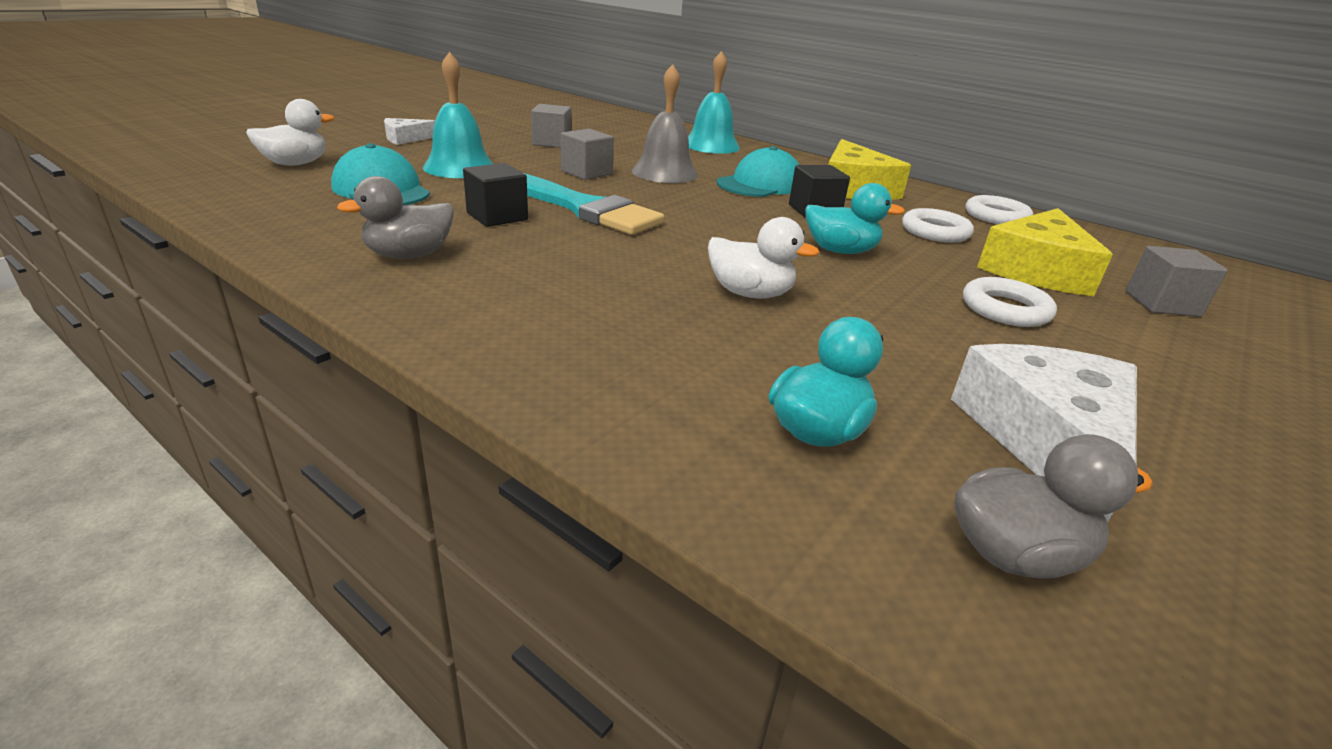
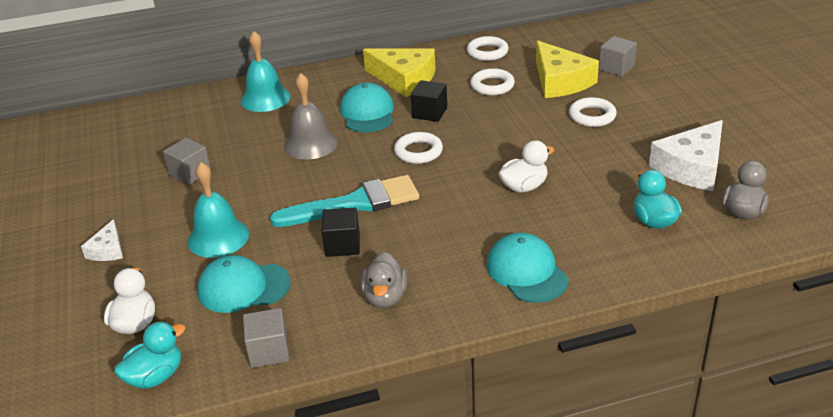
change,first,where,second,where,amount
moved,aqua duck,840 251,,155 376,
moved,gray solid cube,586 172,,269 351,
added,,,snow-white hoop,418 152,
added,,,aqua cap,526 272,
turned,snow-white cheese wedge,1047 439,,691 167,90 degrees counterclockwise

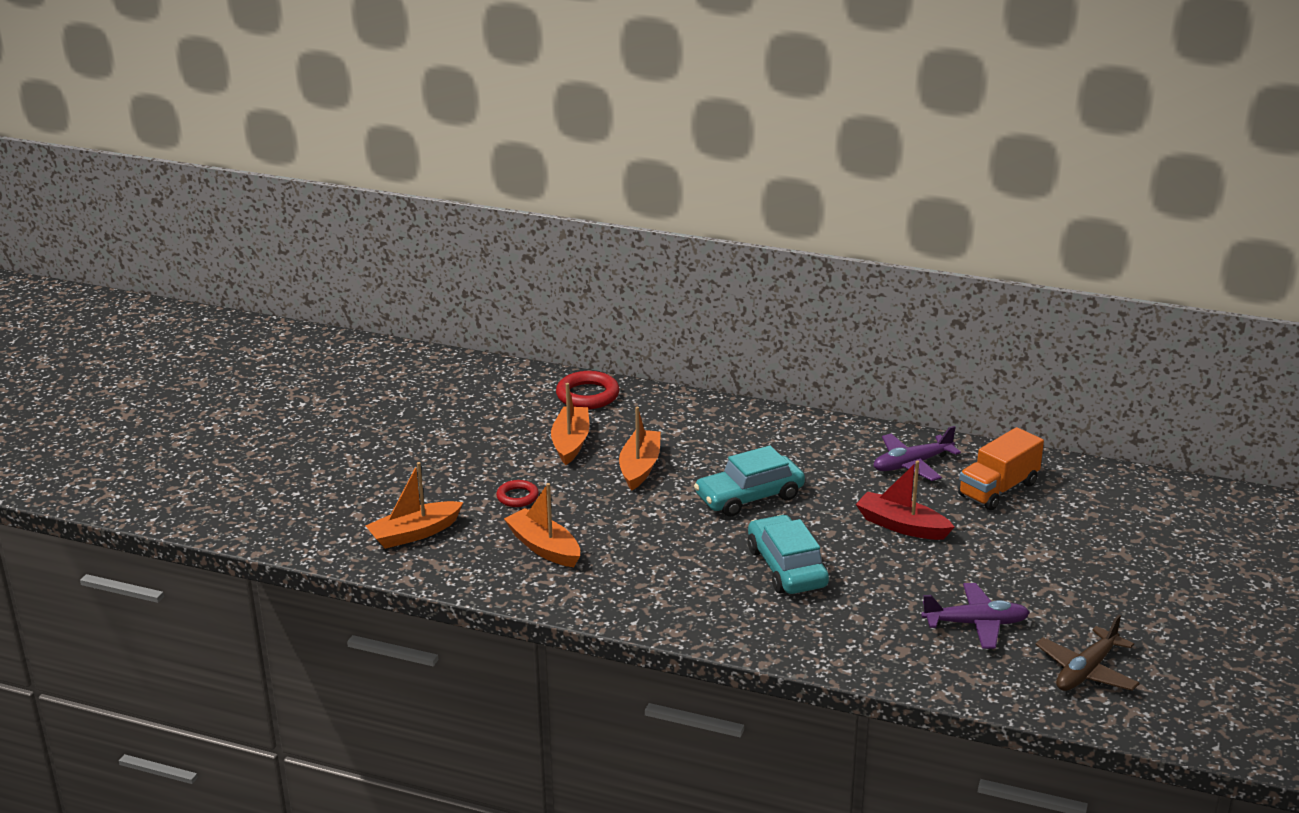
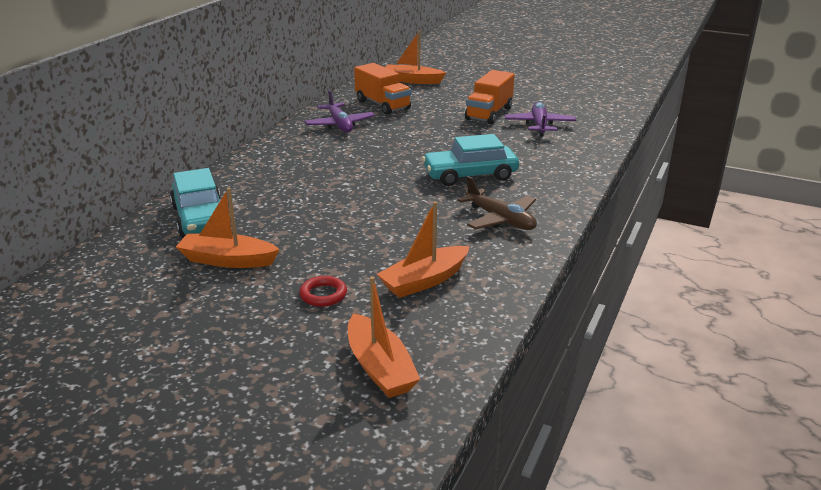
change,first,where,second,where,amount
moved,aqua car,749 497,,200 218,
moved,orange-coloured boat,640 467,,412 80,
moved,brown plane,1086 671,,500 219,
added,,,orange-coloured truck,489 114,
removed,red hoop,587 395,,,
removed,red boat,901 526,,,

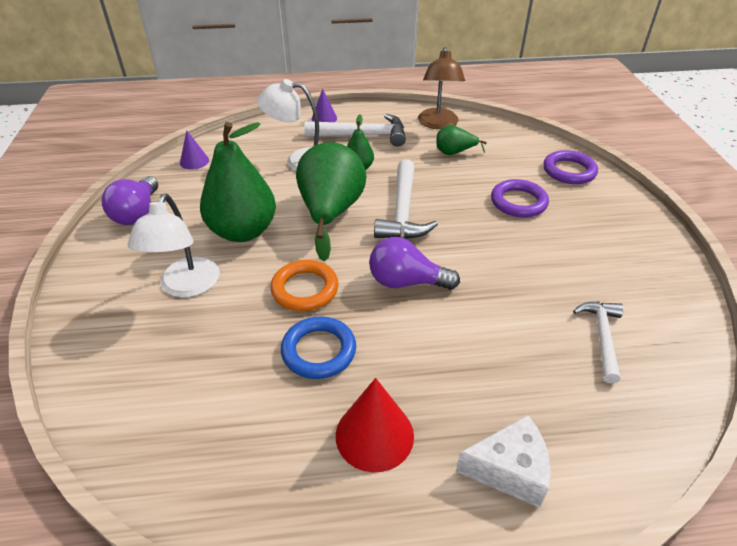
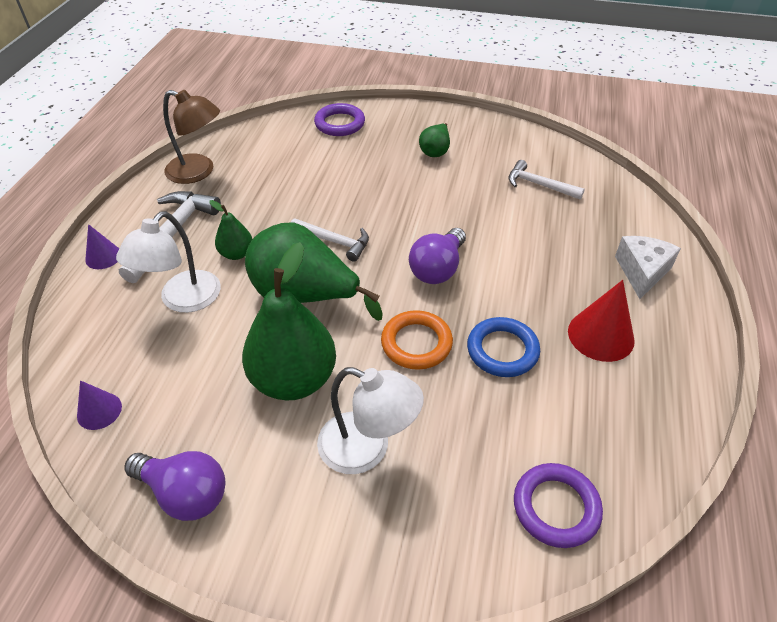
change,first,where,second,where,amount
resized,snow-white hammer,403 211,,335 242,x0.65
moved,green toy pear,454 153,,435 151,
moved,royal purple hoop,518 202,,556 507,

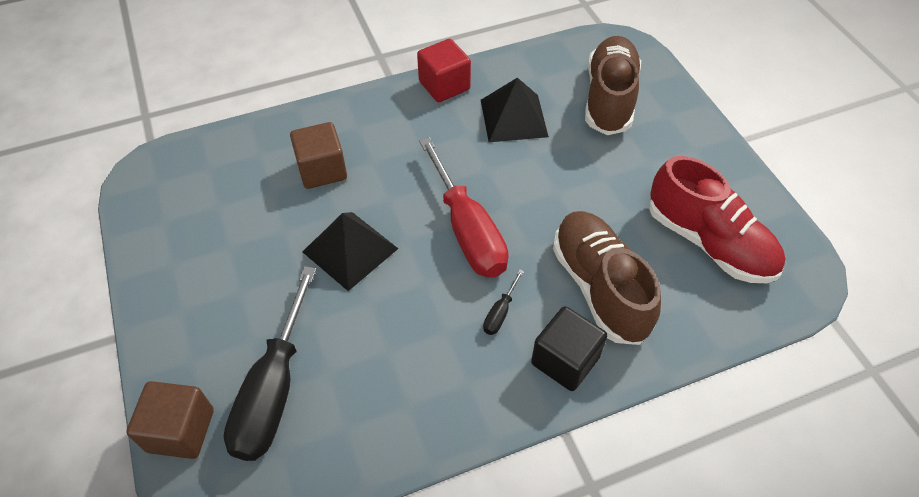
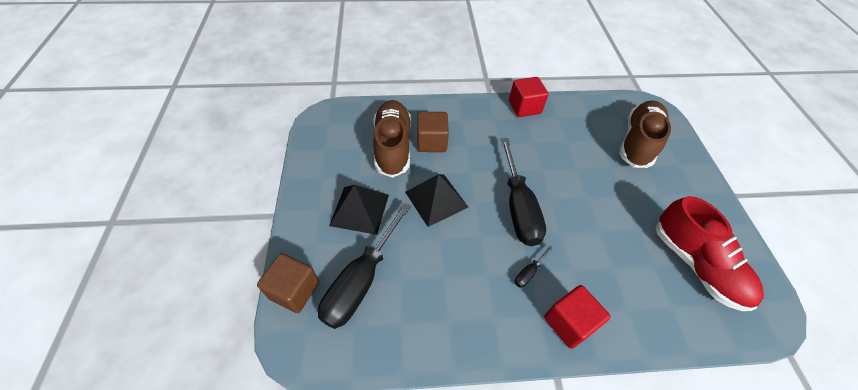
change,first,where,second,where,amount
moved,ebony pyramid shape,514 118,,360 210,
moved,brown shoe,599 287,,393 146,
recoloured,red hand screwdriver,467 230,ebony hand screwdriver,518 207,
recoloured,ebony solid cube,565 360,red solid cube,569 322,

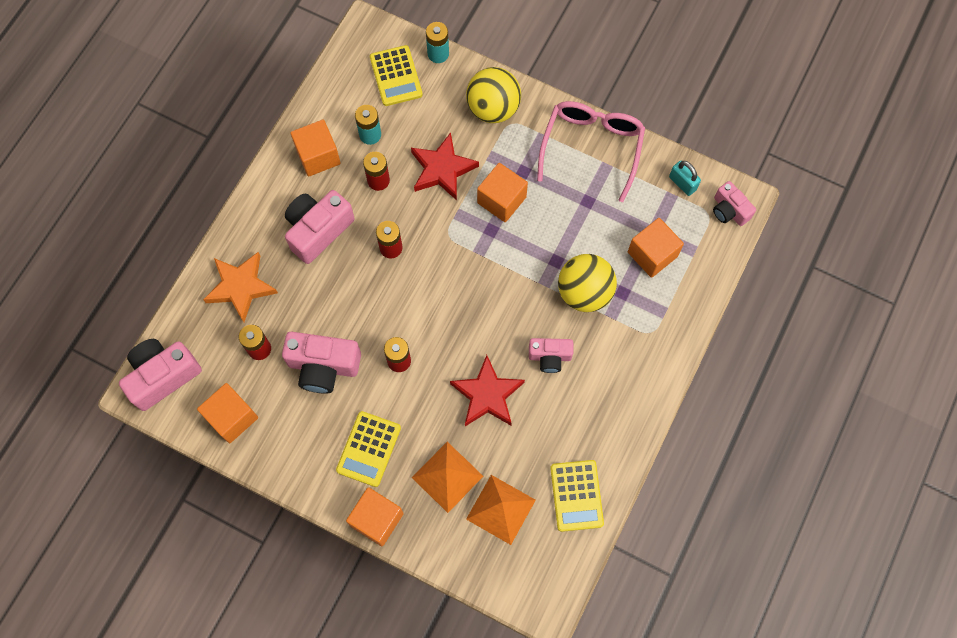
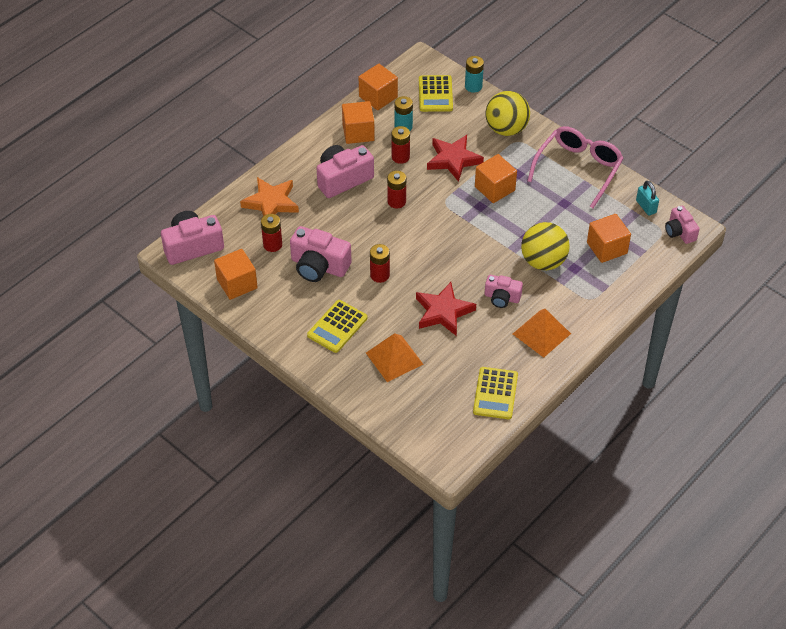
change,first,where,second,where,amount
moved,orange-coloured solid cube,377 519,,378 97,
moved,orange-coloured pyramid shape,501 509,,541 333,

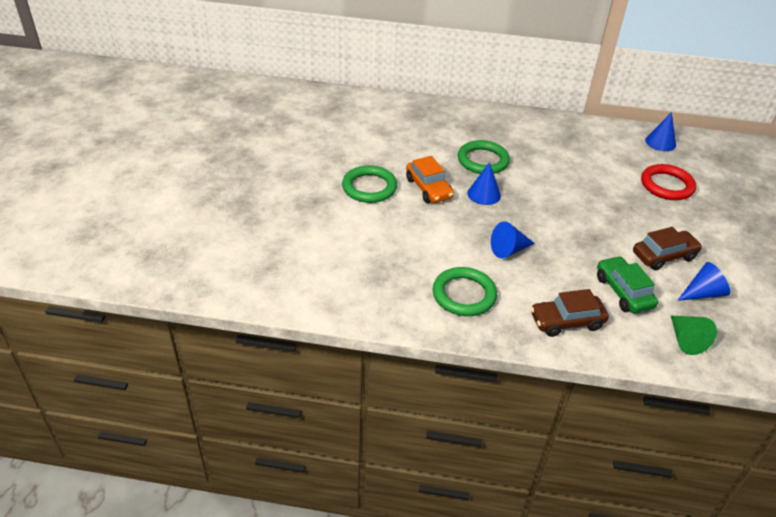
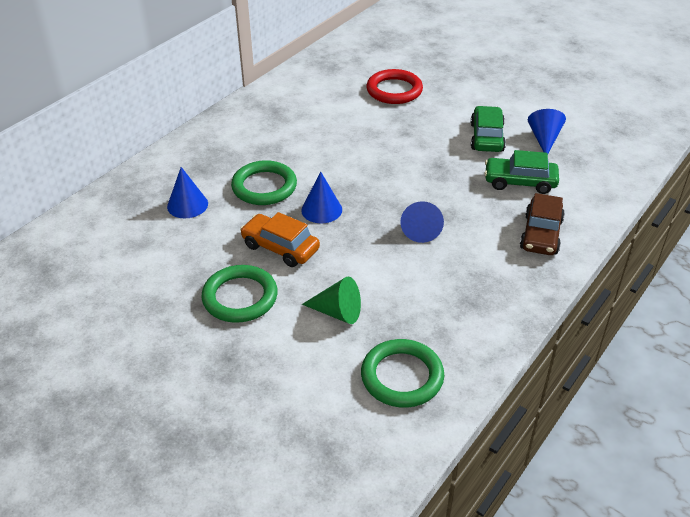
change,first,where,second,where,amount
moved,cobalt cone shape,660 142,,187 205,
turned,orange-coloured car,429 188,,280 248,150 degrees counterclockwise
moved,green cone shape,685 340,,337 312,
moved,green hoop,464 295,,402 376,
recoloured,brown car,664 256,green car,486 137,

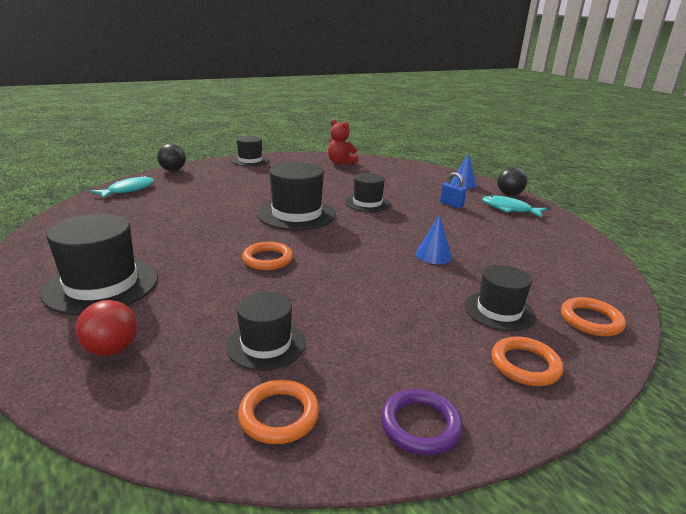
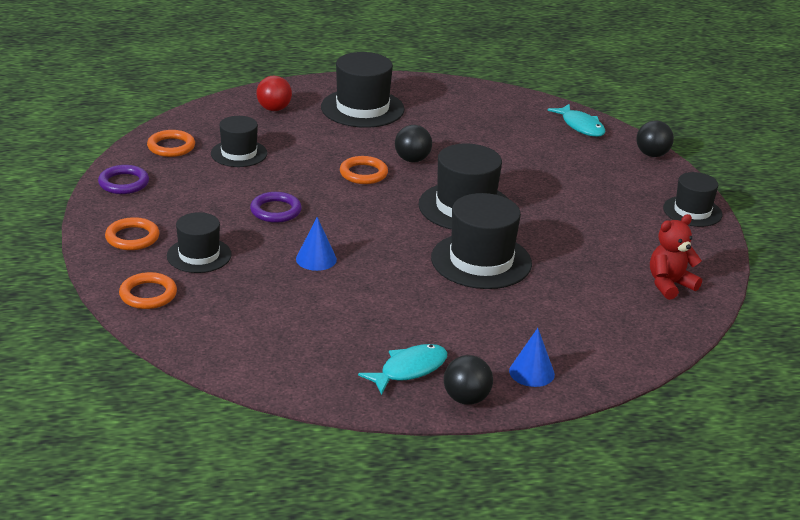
change,first,where,second,where,amount
added,,,royal purple hoop,275 211,
added,,,ebony play ball,412 160,
resized,ebony hat,367 203,,481 261,x1.59
removed,cobalt small lock,451 204,,,

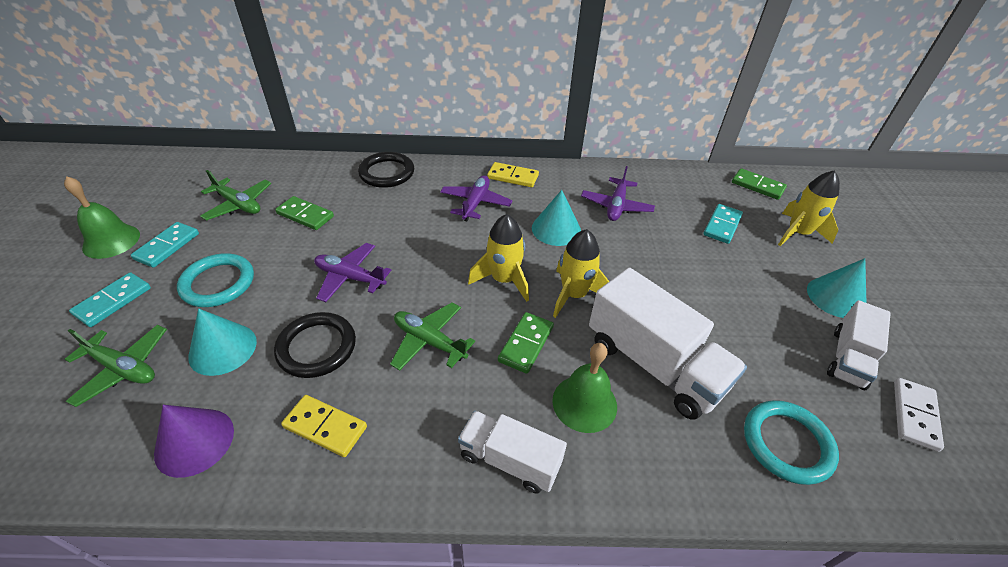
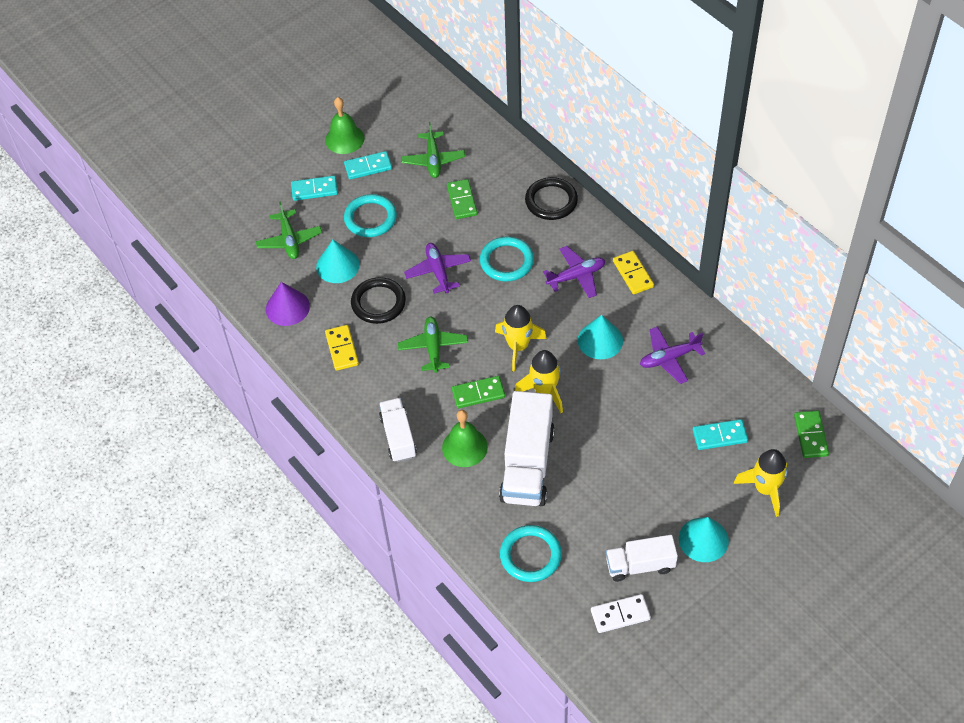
change,first,where,second,where,amount
added,,,aqua hoop,506 261,

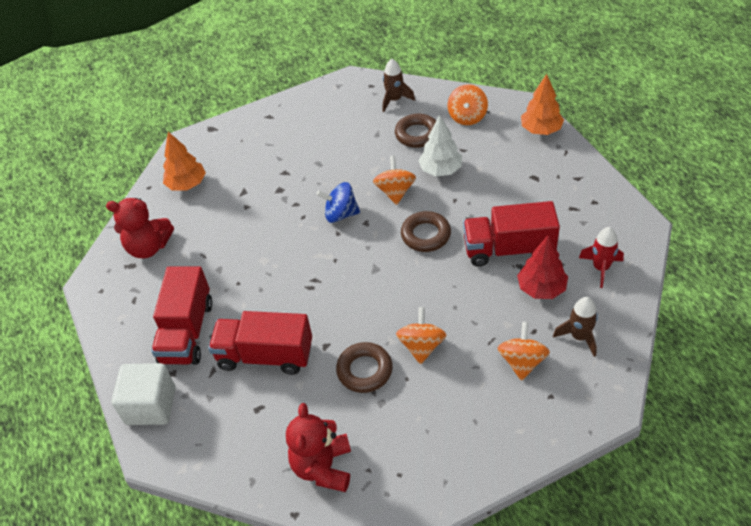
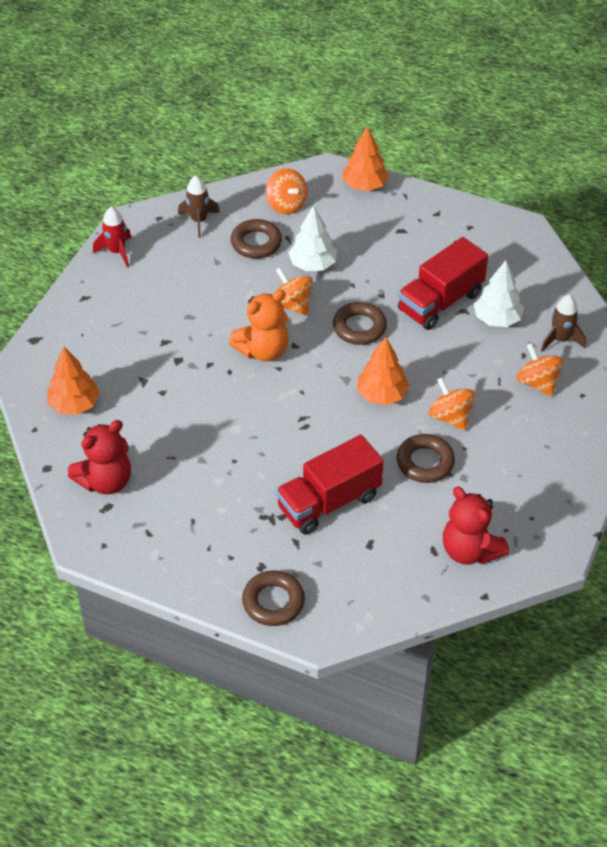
change,first,where,second,where,amount
moved,red toy rocket,601 268,,117 252,
replaced,cobalt whirligig,340 214,orange-coloured teddy,263 350,
replaced,snow-white solid cube,151 406,brown hoop,273 602,
added,,,orange-coloured tree,382 395,
recoloured,red tree,541 288,snow-white tree,497 319,
removed,red truck,187 332,,,

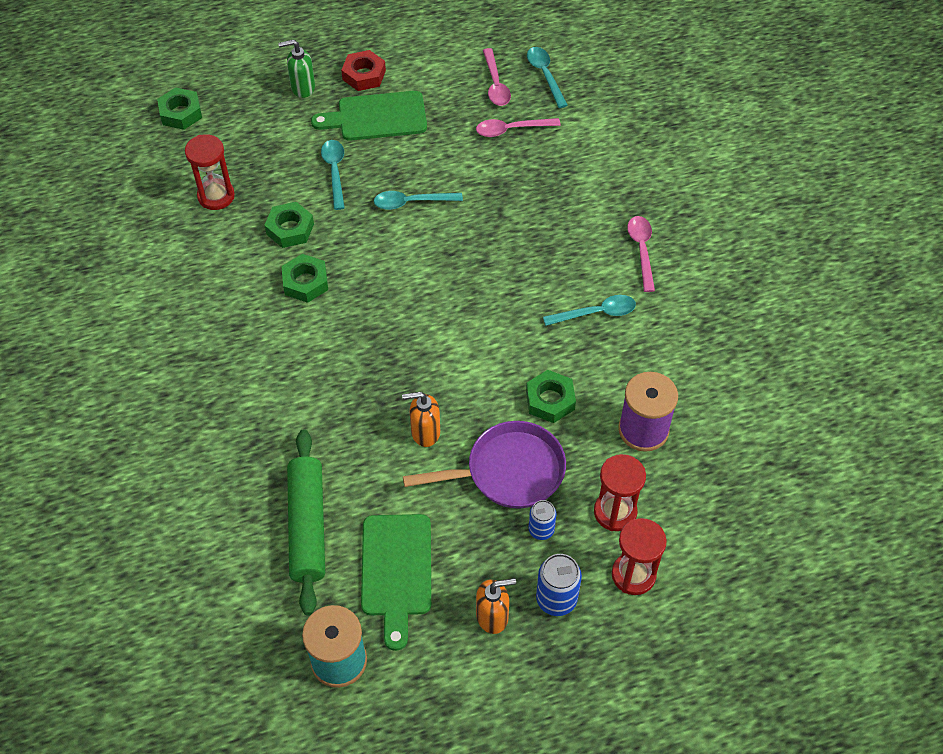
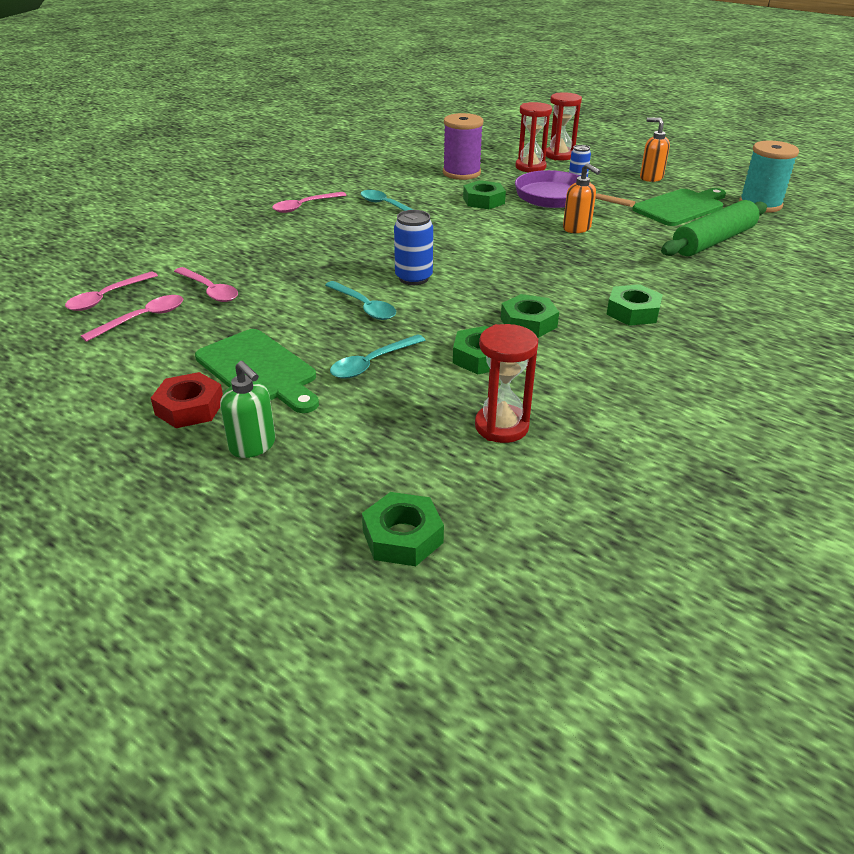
change,first,where,second,where,amount
recoloured,aqua teaspoon,545 75,pink teaspoon,107 297,
moved,cobalt can,556 599,,413 278,
added,,,green hexagon nut,633 312,

